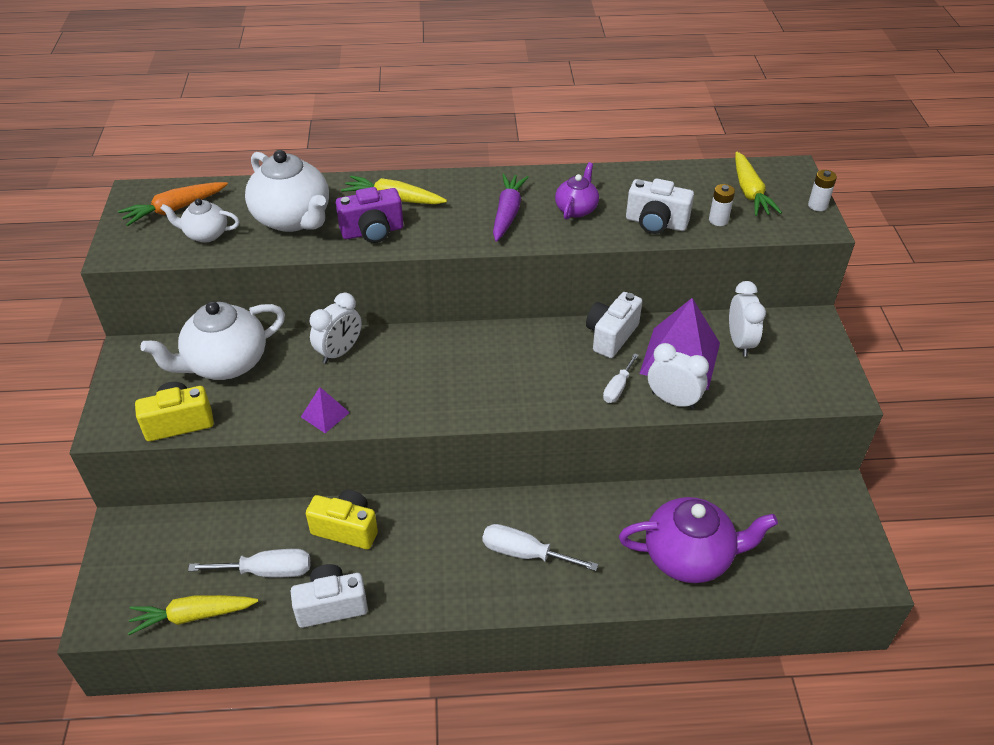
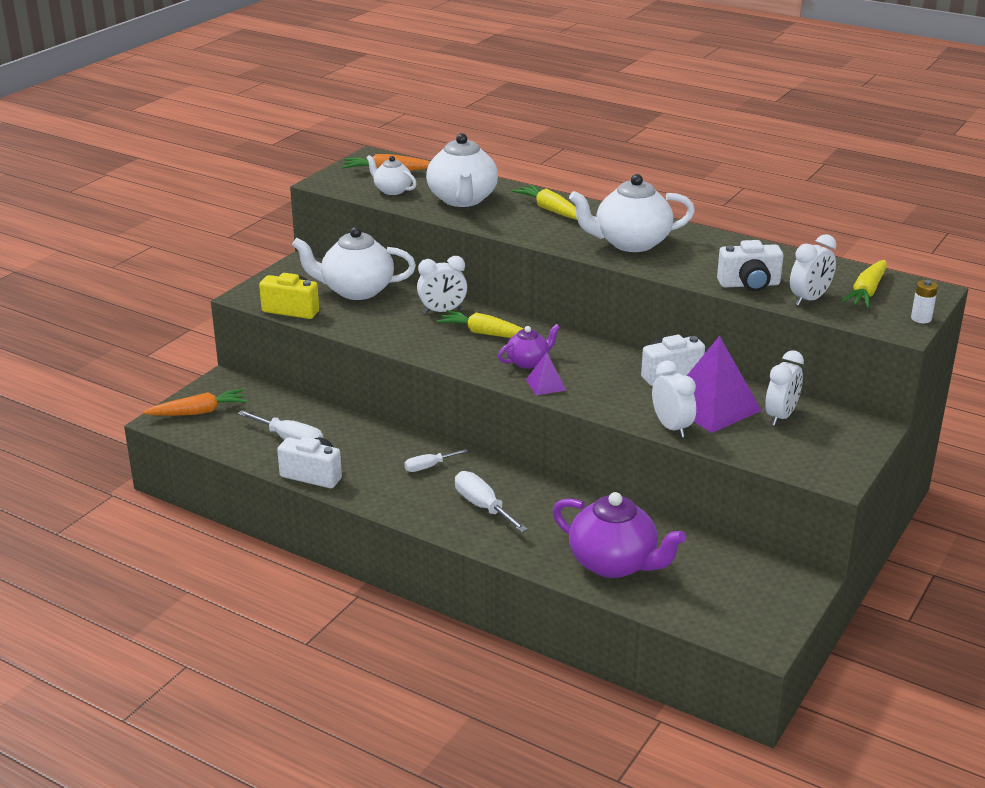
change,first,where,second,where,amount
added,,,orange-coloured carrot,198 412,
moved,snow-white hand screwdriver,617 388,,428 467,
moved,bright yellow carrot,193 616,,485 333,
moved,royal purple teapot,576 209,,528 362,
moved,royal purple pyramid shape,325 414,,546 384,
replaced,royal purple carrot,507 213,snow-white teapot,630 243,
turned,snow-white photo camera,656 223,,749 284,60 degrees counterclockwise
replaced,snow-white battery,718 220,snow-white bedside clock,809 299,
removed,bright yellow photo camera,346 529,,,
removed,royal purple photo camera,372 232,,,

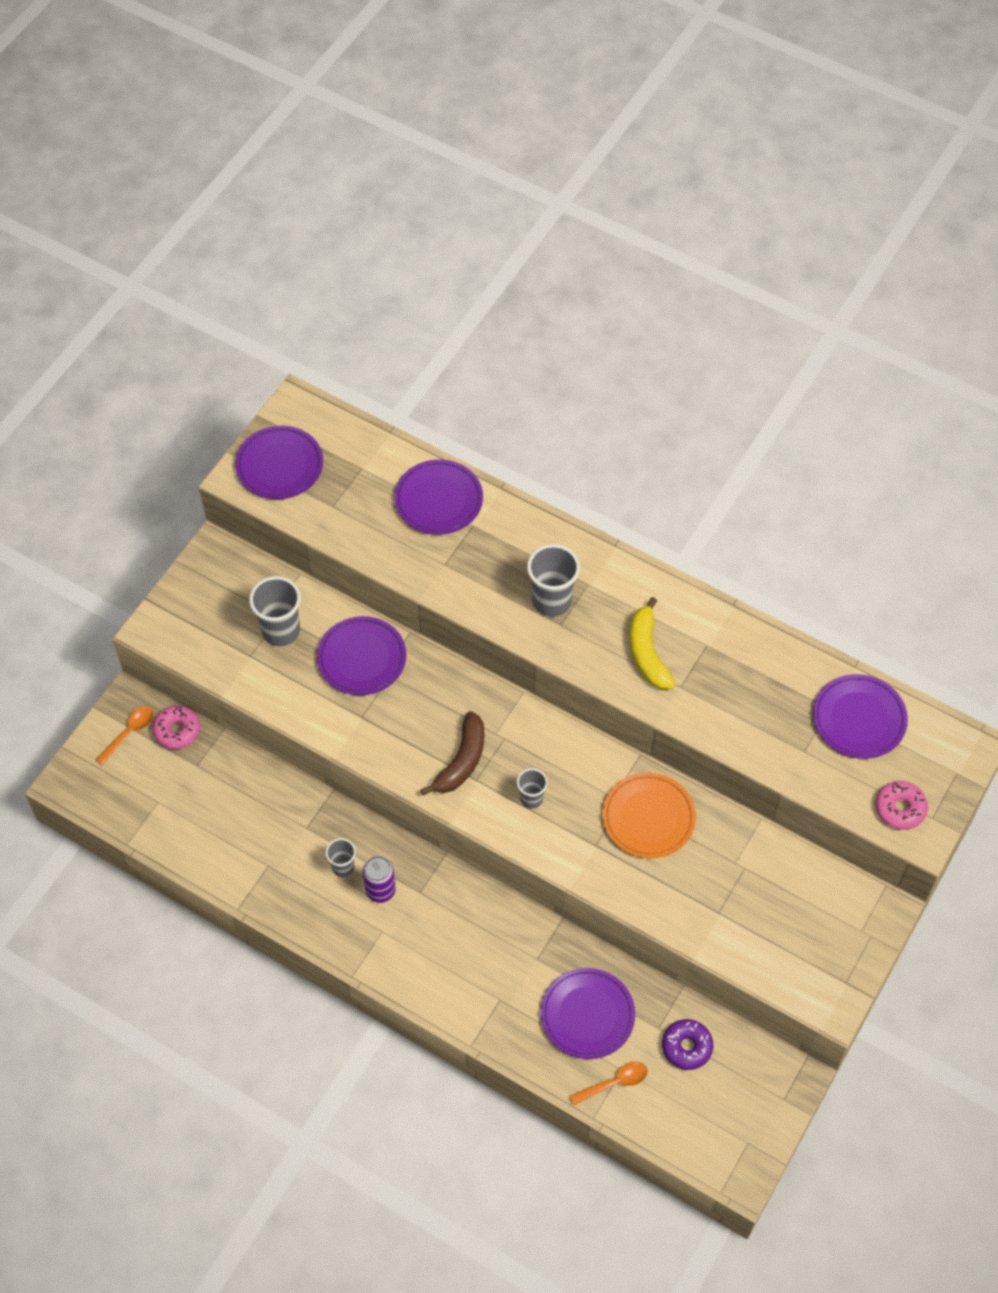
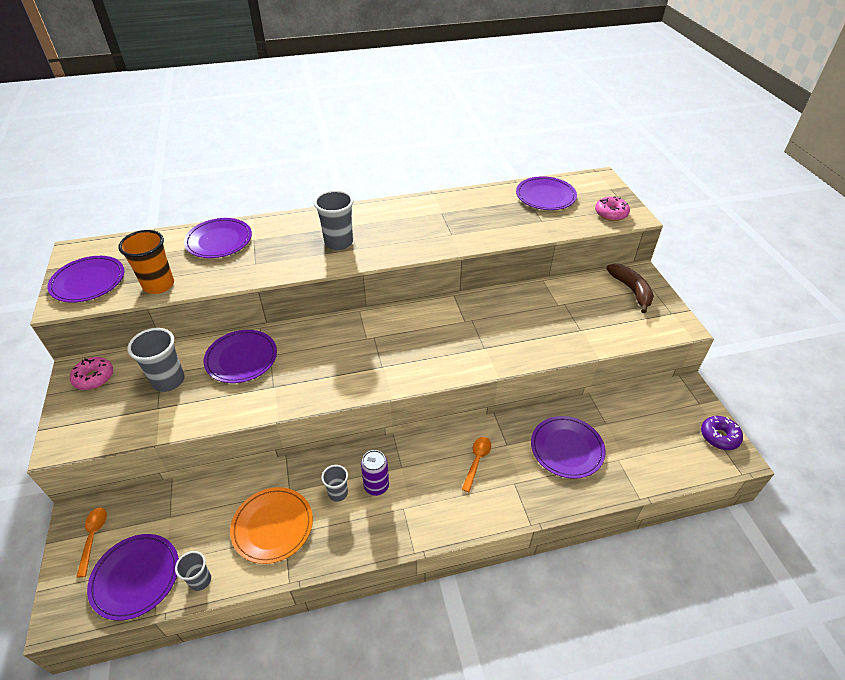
change,first,where,second,where,amount
moved,pink doughnut,177 731,,94 378,
added,,,royal purple dinner plate,136 577,
added,,,orange-coloured tumbler,159 285,
moved,gray tumbler,531 798,,200 580,
moved,orange-coloured dinner plate,648 817,,272 526,
moved,orange-coloured teaspoon,614 1082,,477 461,
moved,brown banana fruit,461 761,,631 290,
moved,royal purple doughnut,686 1047,,719 436,
removed,bright yellow banana fruit,647 652,,,

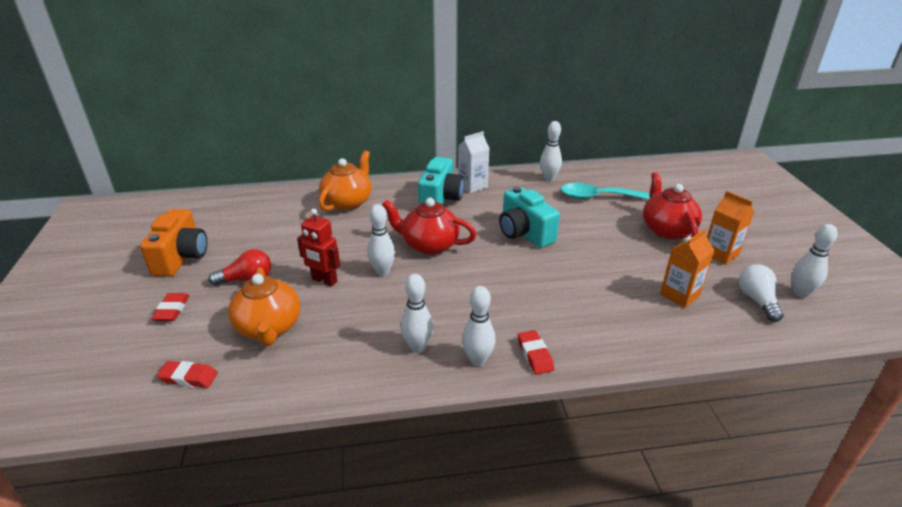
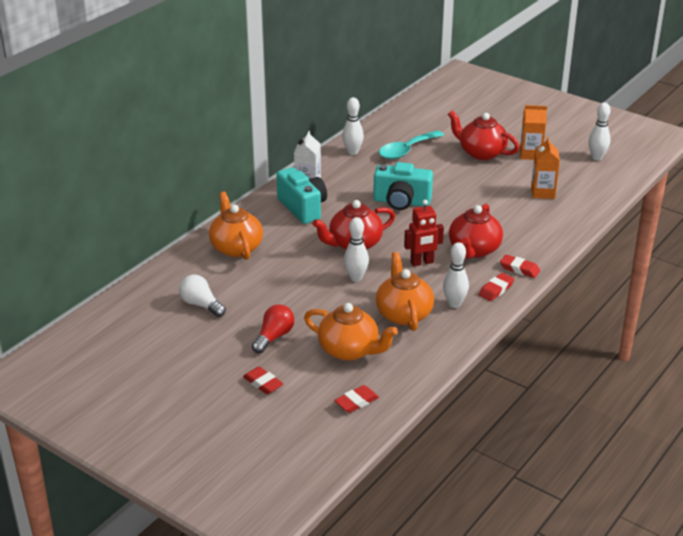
change,first,where,second,where,amount
moved,snow-white bulb,757 300,,201 305,
added,,,orange-coloured teapot,403 314,
moved,red robot,324 280,,422 262,
added,,,red teapot,474 250,
replaced,snow-white tenpin,478 360,red eraser,496 290,
removed,orange-coloured photo camera,181 258,,,

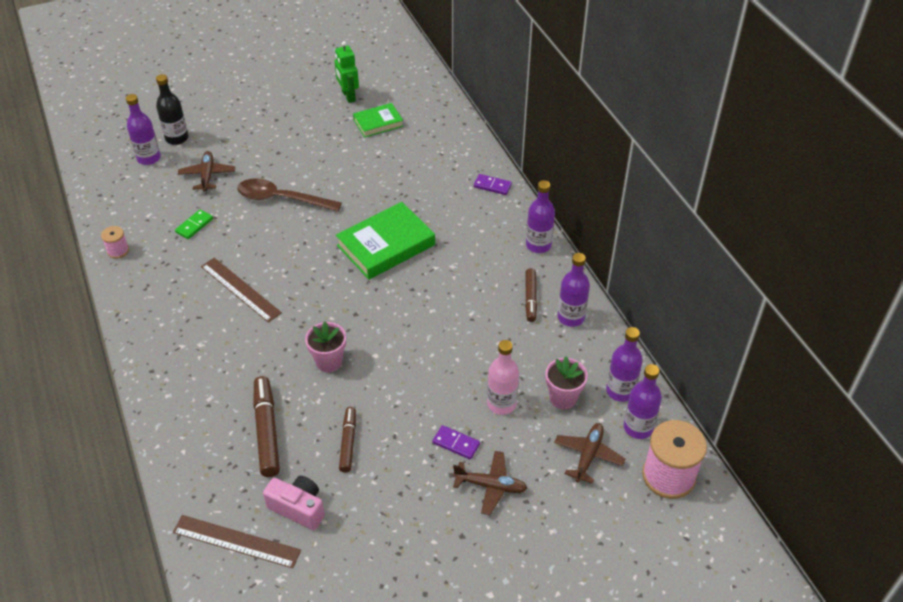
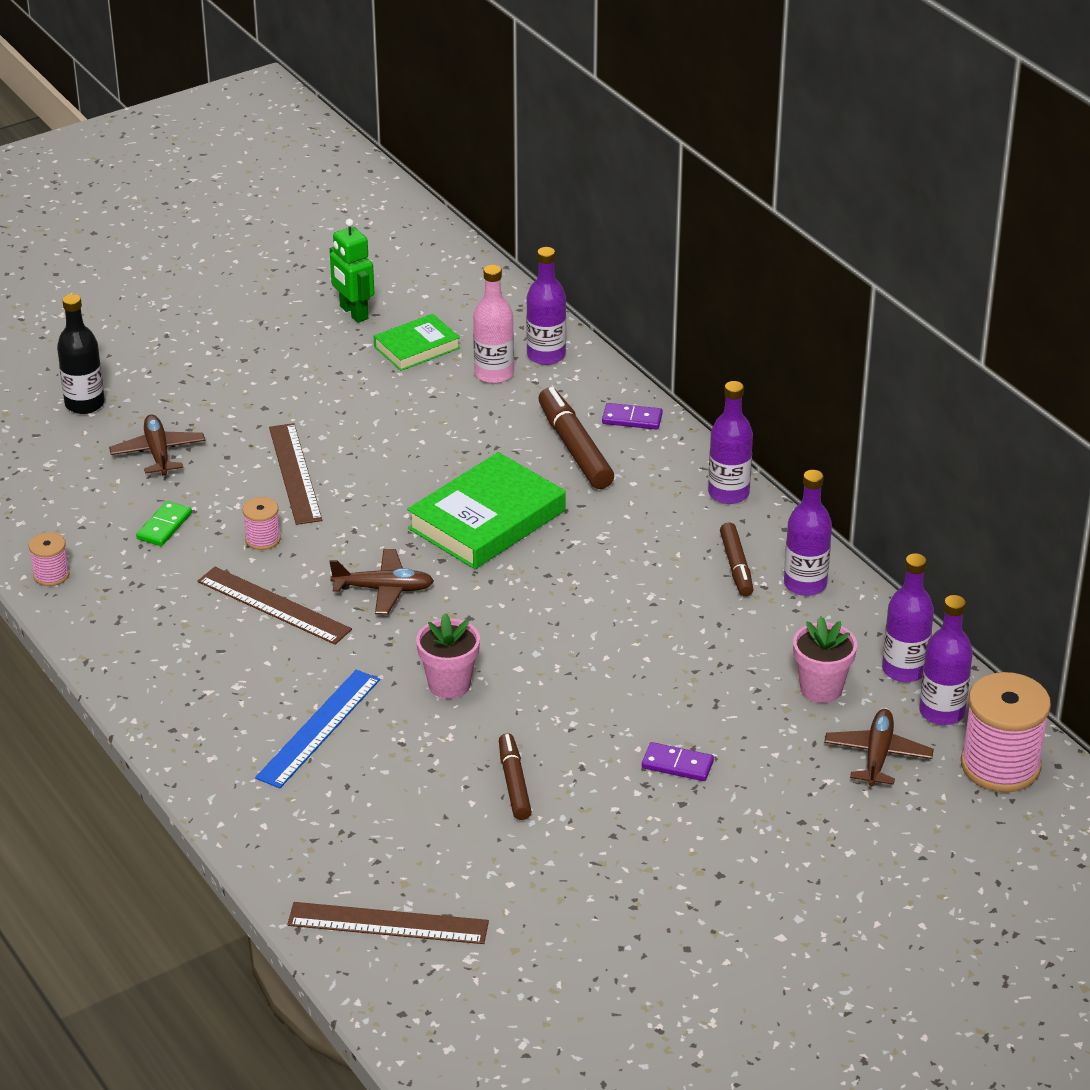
change,first,where,second,where,amount
added,,,pink reel of thread,262 539,
added,,,cobalt measuring stick,318 728,
replaced,brown teaspoon,281 199,brown measuring stick,295 473,
moved,brown plane,490 486,,384 589,
moved,pink drink bottle,501 404,,494 374,
moved,royal purple drink bottle,149 158,,546 355,
moved,brown marker pen,266 431,,574 448,
removed,pink photo camera,298 508,,,

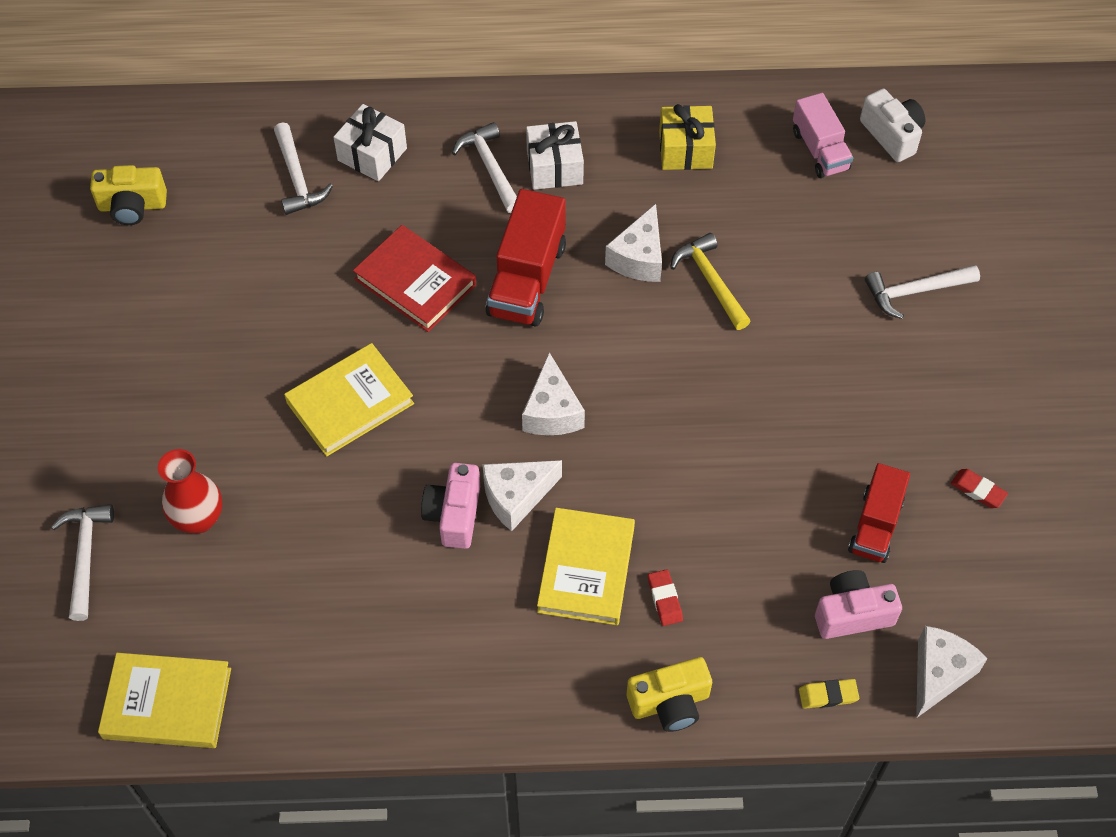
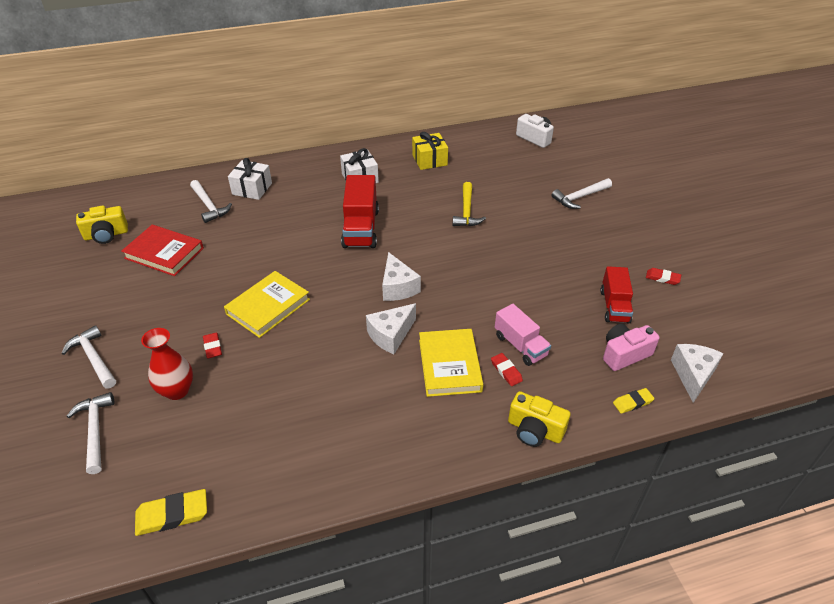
change,first,where,second,where,amount
moved,snow-white hammer,490 167,,94 358,
moved,red hardcover,415 282,,164 253,
replaced,bright yellow hardcover,167 703,bright yellow eraser,172 515,
added,,,red eraser,213 347,
turned,bright yellow hammer,710 281,,466 211,135 degrees counterclockwise
moved,pink truck,820 150,,520 345,
turned,bright yellow photo camera,670 703,,534 430,60 degrees clockwise
removed,pink photo camera,454 514,,,
removed,snow-white cheese wedge,639 258,,,

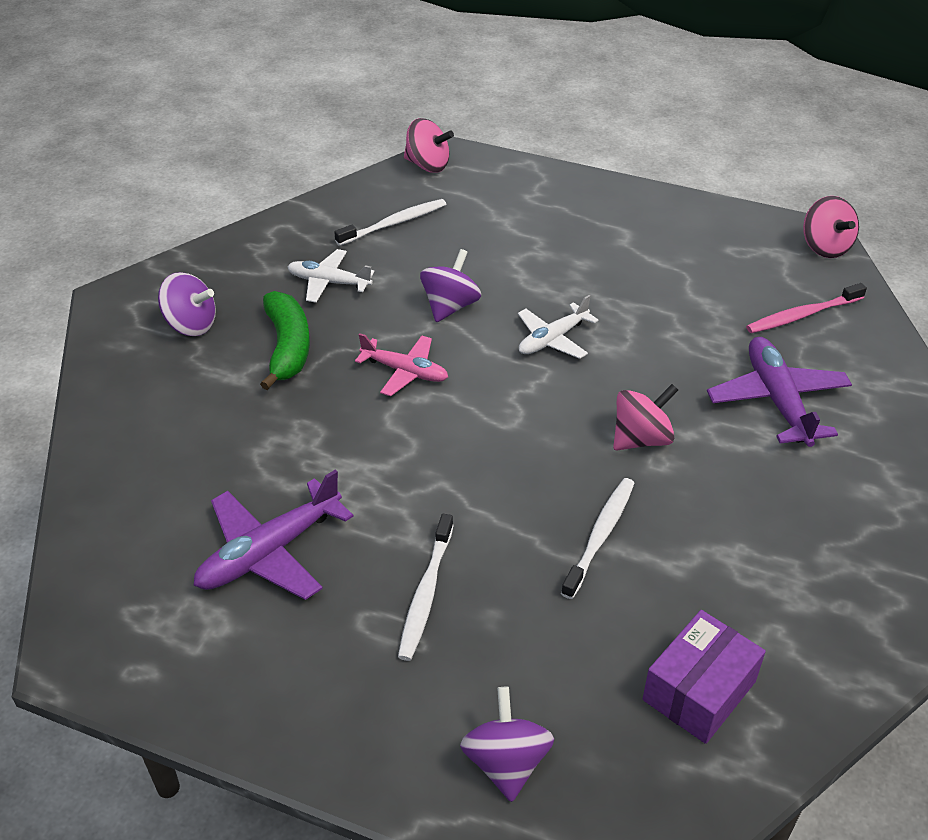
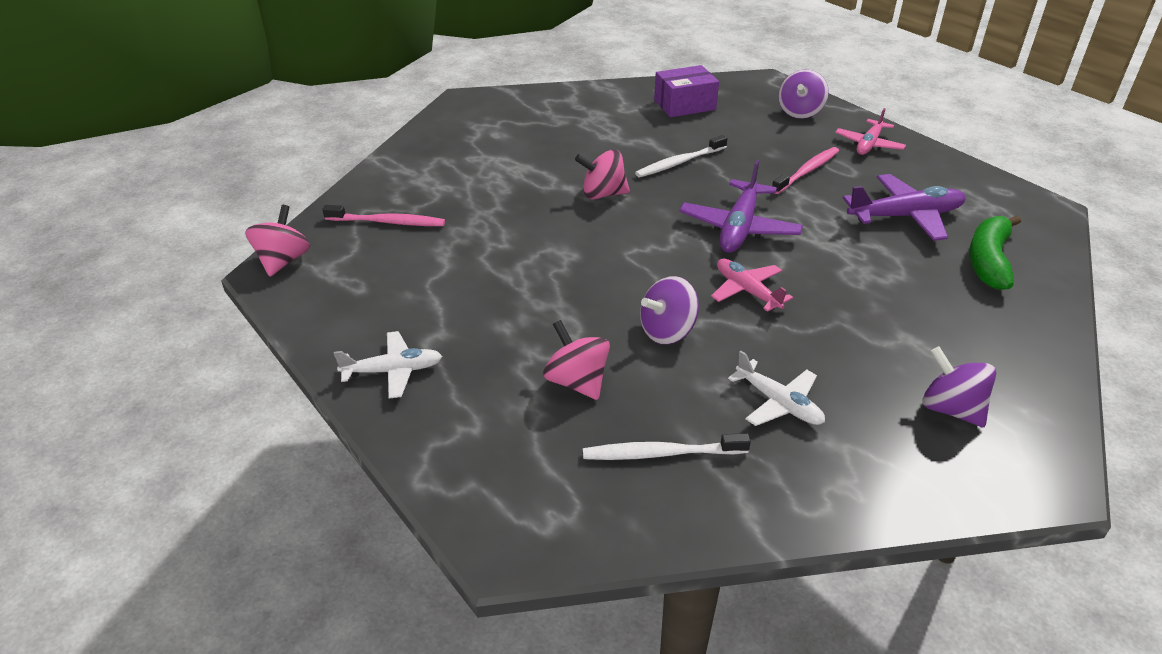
change,first,where,second,where,amount
moved,snow-white plane,552 339,,393 371,
moved,pink whirligig,428 165,,577 382,
moved,royal purple plane,777 400,,739 228,
recoloured,snow-white tooth brush,425 594,pink tooth brush,807 171,
added,,,pink plane,868 144,
moved,green banana fruit,287 347,,988 260,

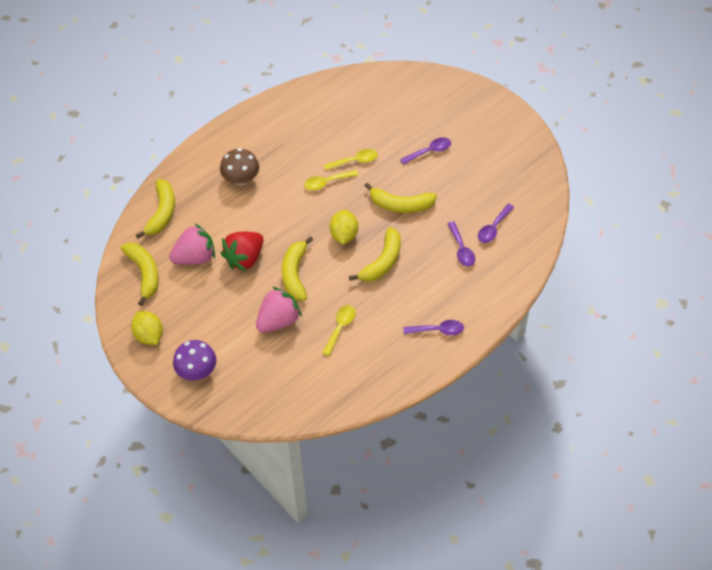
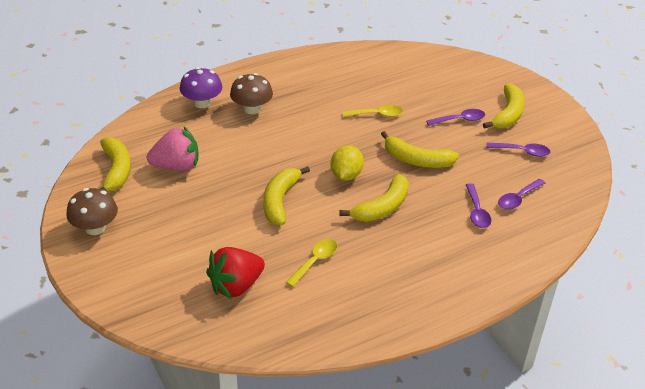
change,first,where,second,where,amount
replaced,bright yellow toy lemon,149 335,brown toadstool,95 228,
moved,royal purple toadstool,196 370,,202 103,
moved,red toy strawberry,244 258,,236 286,
moved,bright yellow banana fruit,162 213,,508 114,
moved,royal purple teaspoon,438 330,,522 152,
removed,pink toy strawberry,278 321,,,
removed,bright yellow teaspoon,326 182,,,

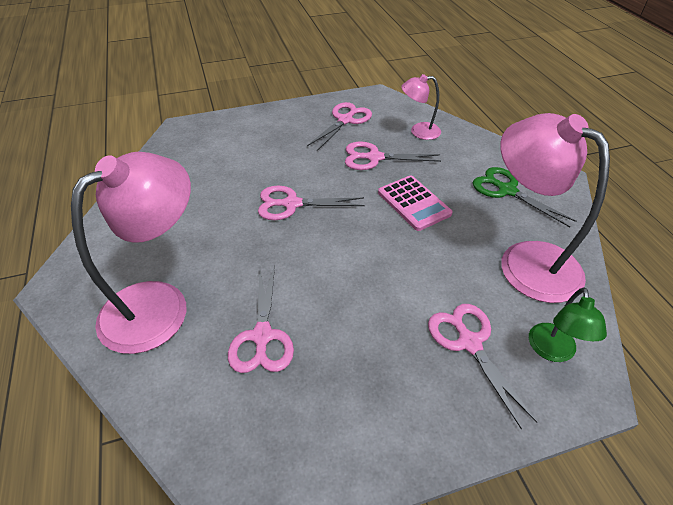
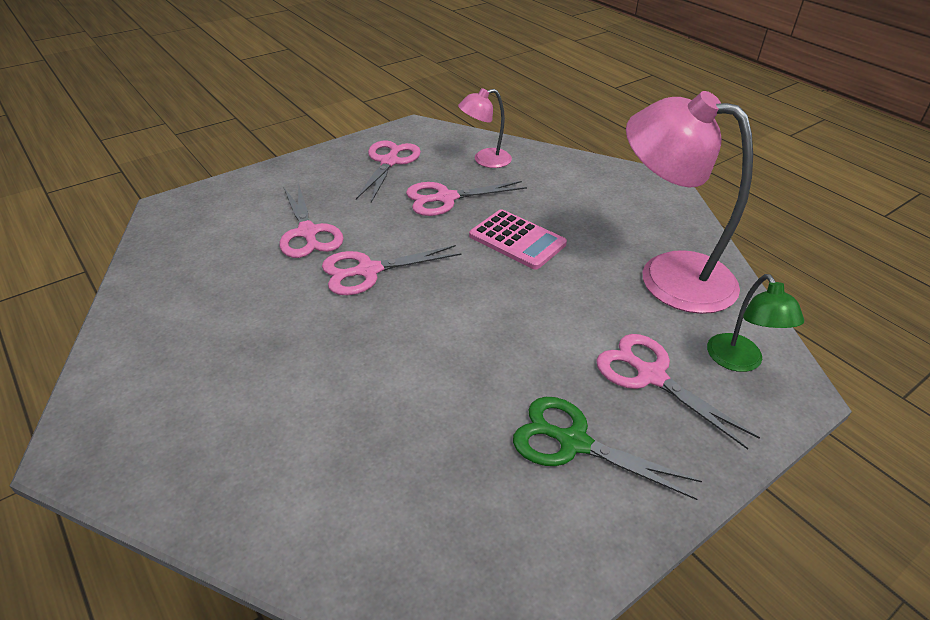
change,first,where,second,where,amount
moved,pink shears,262 336,,308 233,
moved,green shears,507 190,,573 442,
removed,pink desk lamp,159 304,,,

